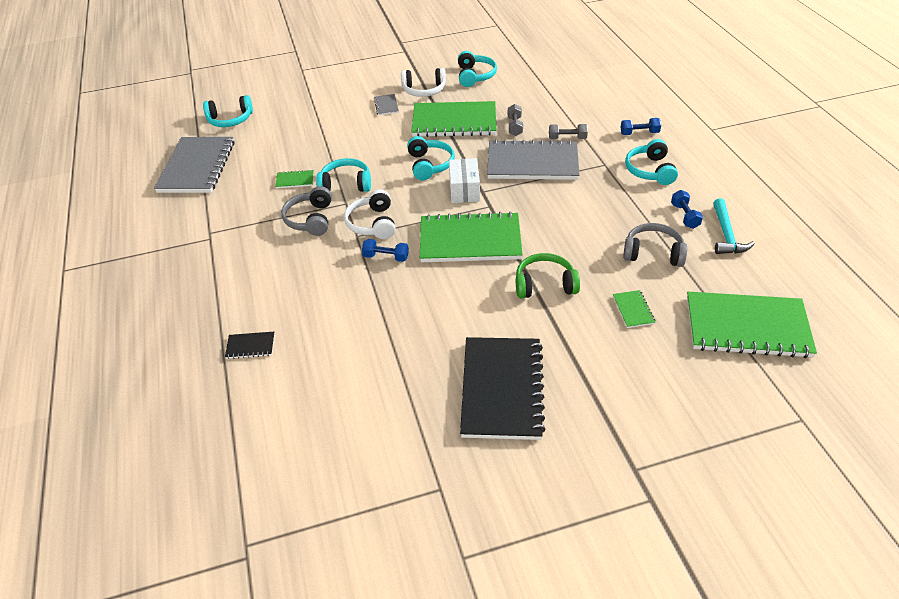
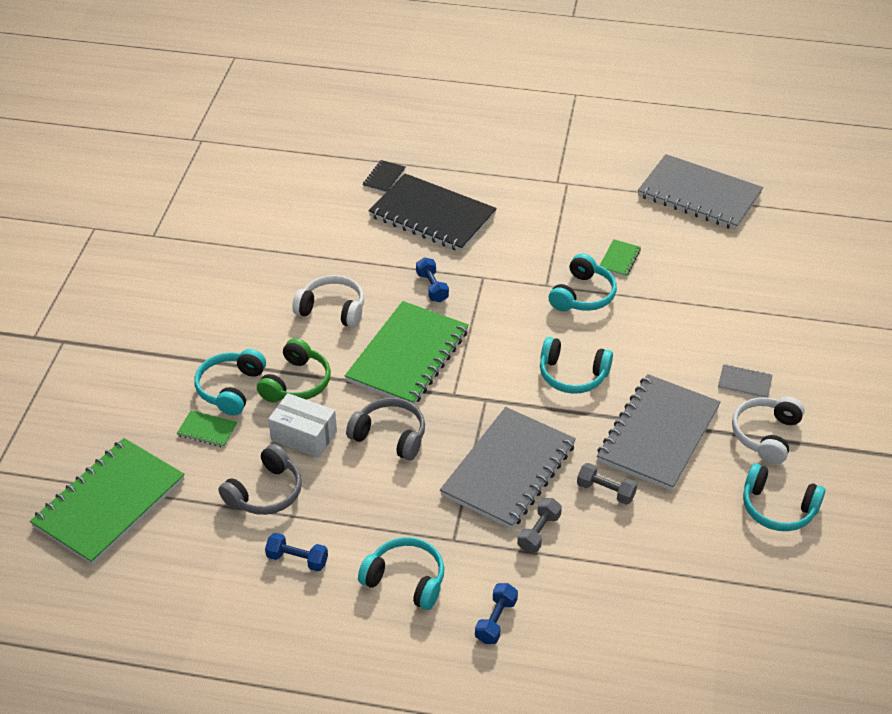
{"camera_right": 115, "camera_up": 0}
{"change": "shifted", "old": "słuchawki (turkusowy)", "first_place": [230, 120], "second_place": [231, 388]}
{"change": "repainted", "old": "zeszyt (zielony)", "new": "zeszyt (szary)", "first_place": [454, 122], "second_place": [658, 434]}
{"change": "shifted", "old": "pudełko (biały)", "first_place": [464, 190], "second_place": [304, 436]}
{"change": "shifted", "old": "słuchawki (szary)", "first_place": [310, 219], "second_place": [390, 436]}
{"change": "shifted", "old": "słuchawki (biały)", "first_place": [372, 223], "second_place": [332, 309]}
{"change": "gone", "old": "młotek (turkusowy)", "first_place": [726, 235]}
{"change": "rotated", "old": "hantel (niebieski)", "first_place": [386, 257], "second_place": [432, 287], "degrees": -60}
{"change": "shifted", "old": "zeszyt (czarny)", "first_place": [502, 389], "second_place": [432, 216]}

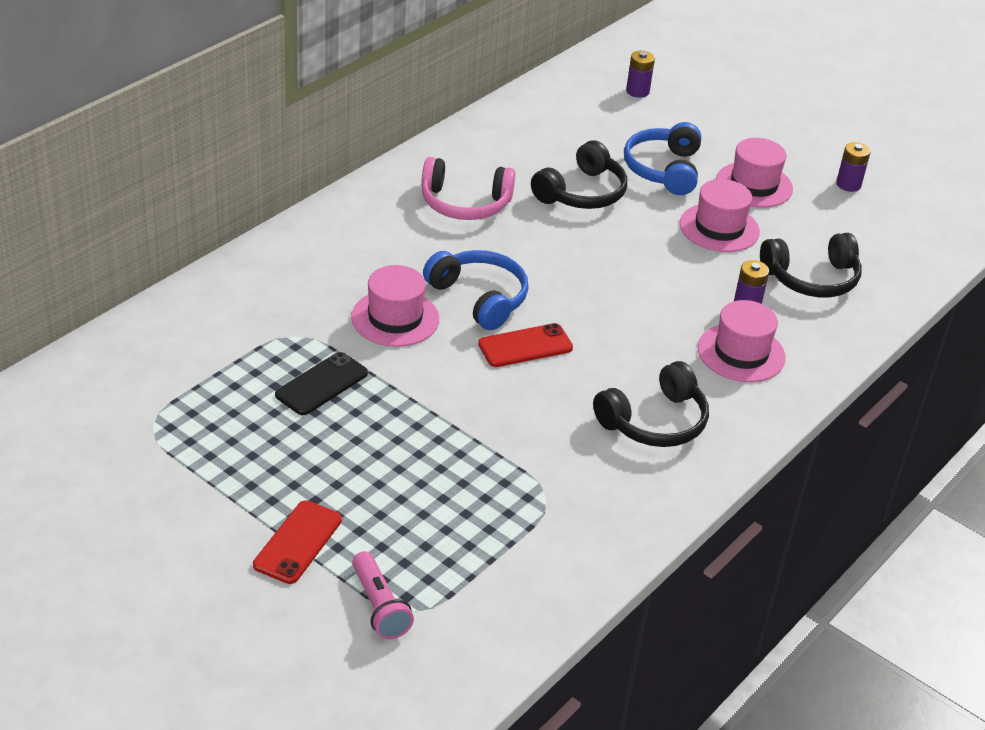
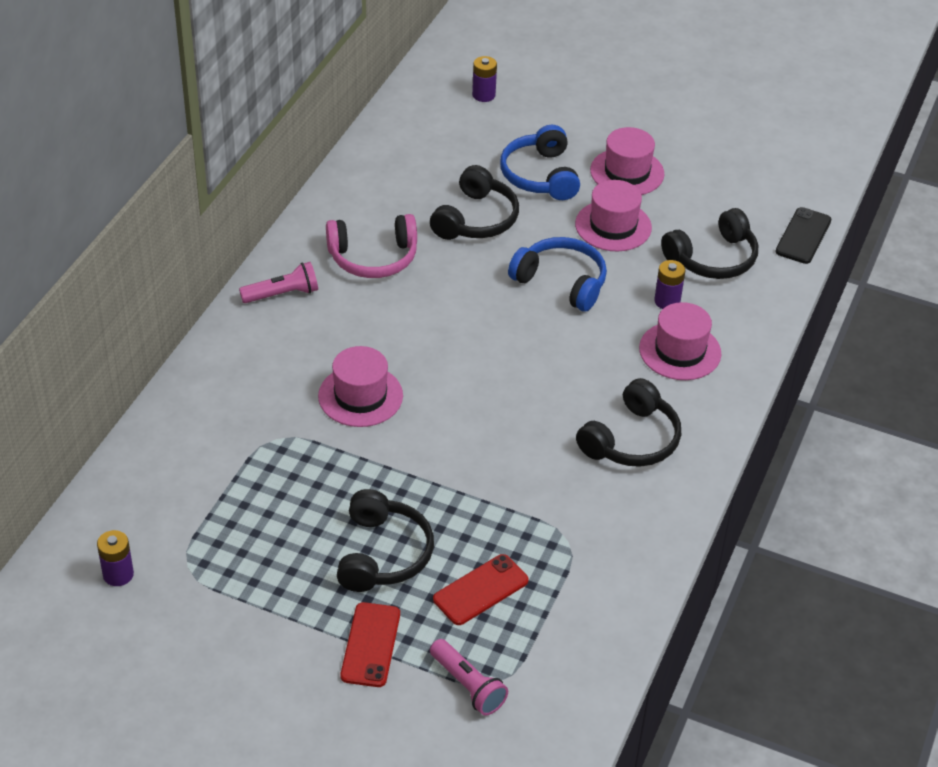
{"camera_right": -15, "camera_up": 5}
{"change": "shifted", "old": "bateria (fioletowy)", "first_place": [848, 184], "second_place": [118, 574]}
{"change": "shifted", "old": "słuchawki (niebieski)", "first_place": [479, 298], "second_place": [561, 282]}
{"change": "shifted", "old": "telefon (czerwony)", "first_place": [525, 346], "second_place": [480, 590]}
{"change": "shifted", "old": "telefon (czarny)", "first_place": [321, 384], "second_place": [803, 236]}
{"change": "new", "new": "latarka (różowy)", "second_place": [282, 294]}
{"change": "new", "new": "słuchawki (czarny)", "second_place": [382, 554]}

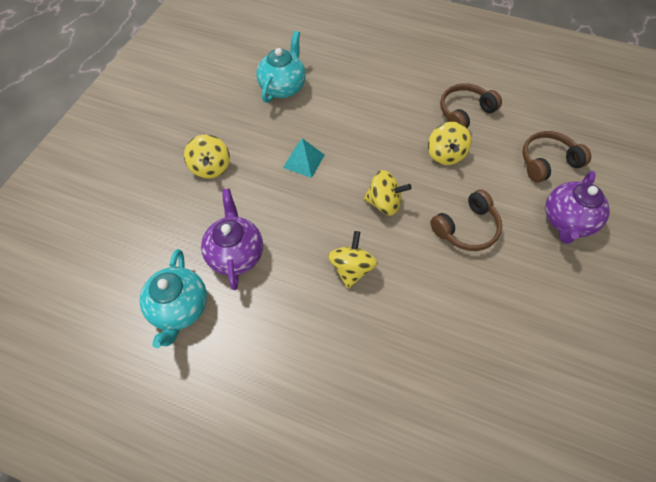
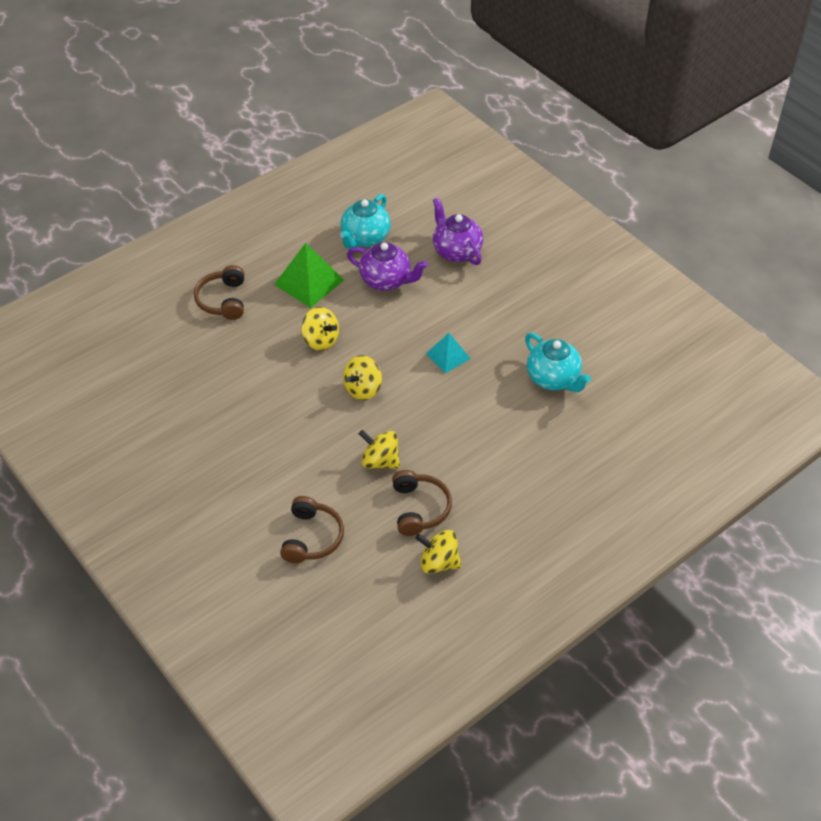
{"camera_right": 120, "camera_up": -10}
{"change": "shifted", "old": "bączek (żółty)", "first_place": [211, 167], "second_place": [439, 562]}
{"change": "shifted", "old": "imbryk (fioletowy)", "first_place": [566, 221], "second_place": [456, 251]}
{"change": "shifted", "old": "słuchawki (brązowy)", "first_place": [466, 228], "second_place": [223, 300]}
{"change": "rotated", "old": "imbryk (turkusowy)", "first_place": [180, 308], "second_place": [365, 238], "degrees": -90}
{"change": "new", "new": "piramida (zielony)", "second_place": [309, 282]}

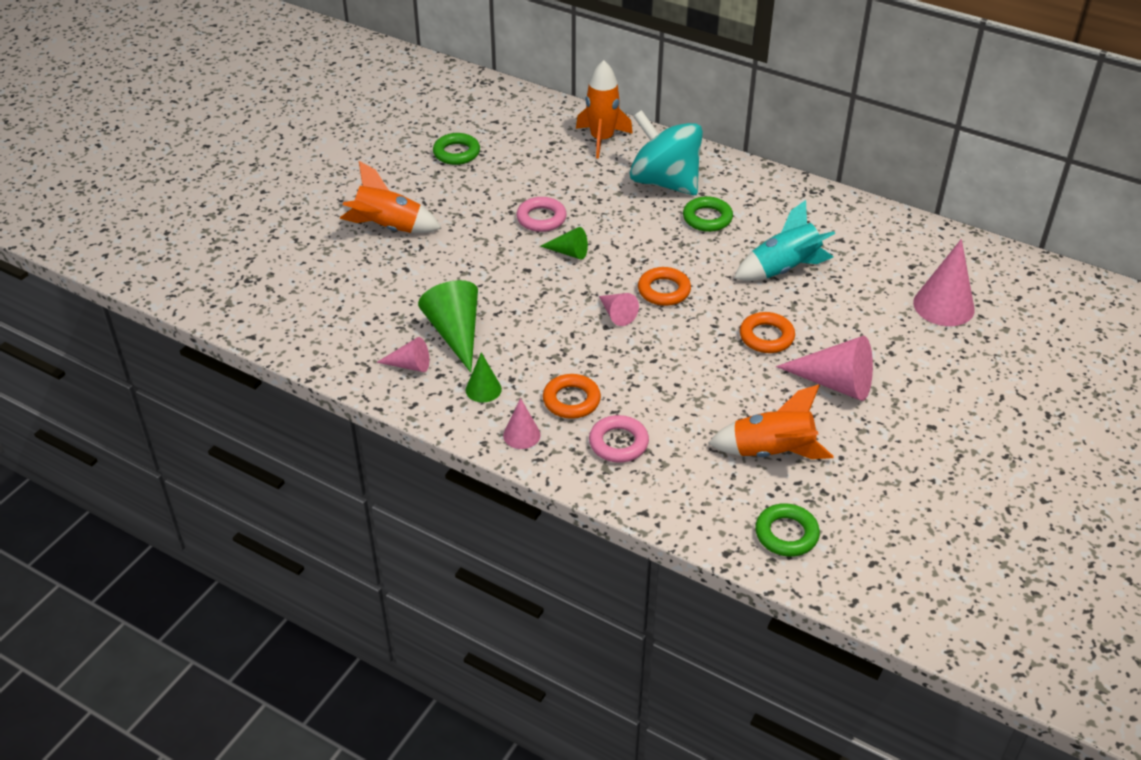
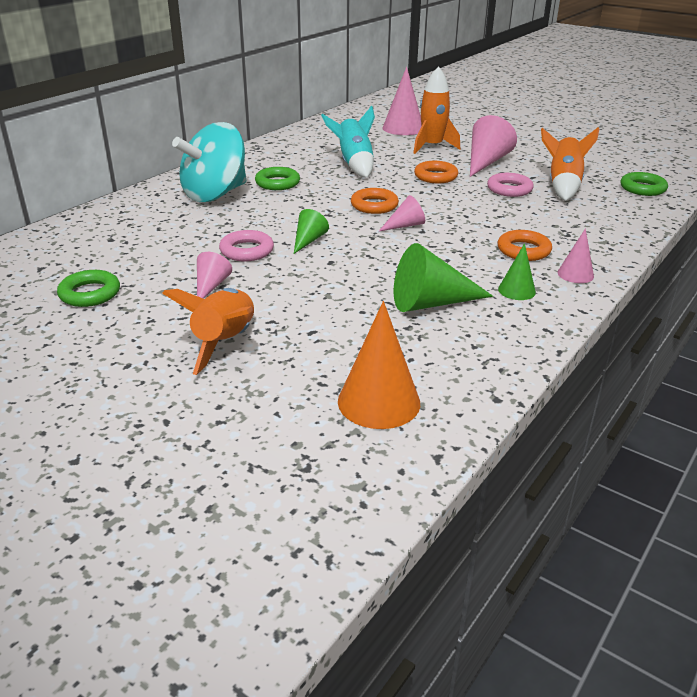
{"camera_right": -85, "camera_up": -10}
{"change": "shifted", "old": "rakieta (pomarańczowy)", "first_place": [601, 139], "second_place": [432, 146]}
{"change": "shifted", "old": "stożek (różowy)", "first_place": [409, 365], "second_place": [211, 286]}
{"change": "shifted", "old": "pierścień (różowy)", "first_place": [618, 443], "second_place": [509, 189]}
{"change": "new", "new": "stożek (pomarańczowy)", "second_place": [379, 402]}

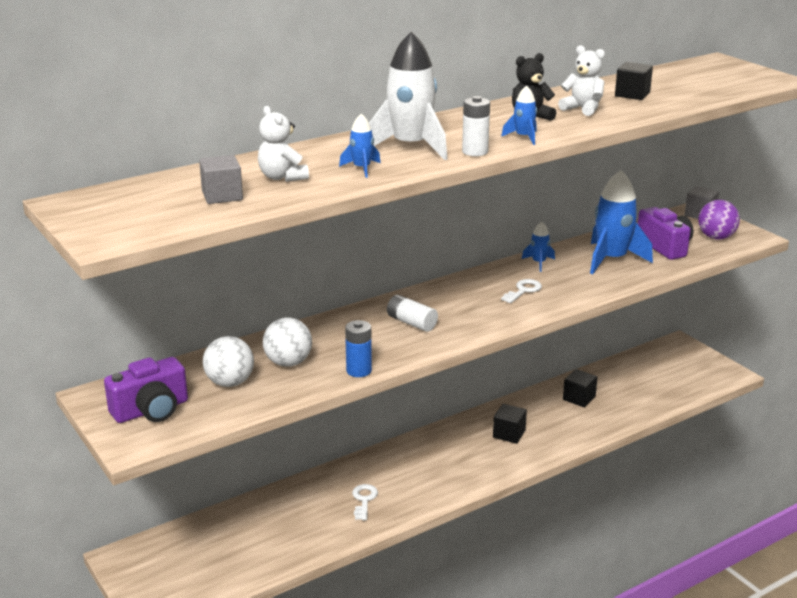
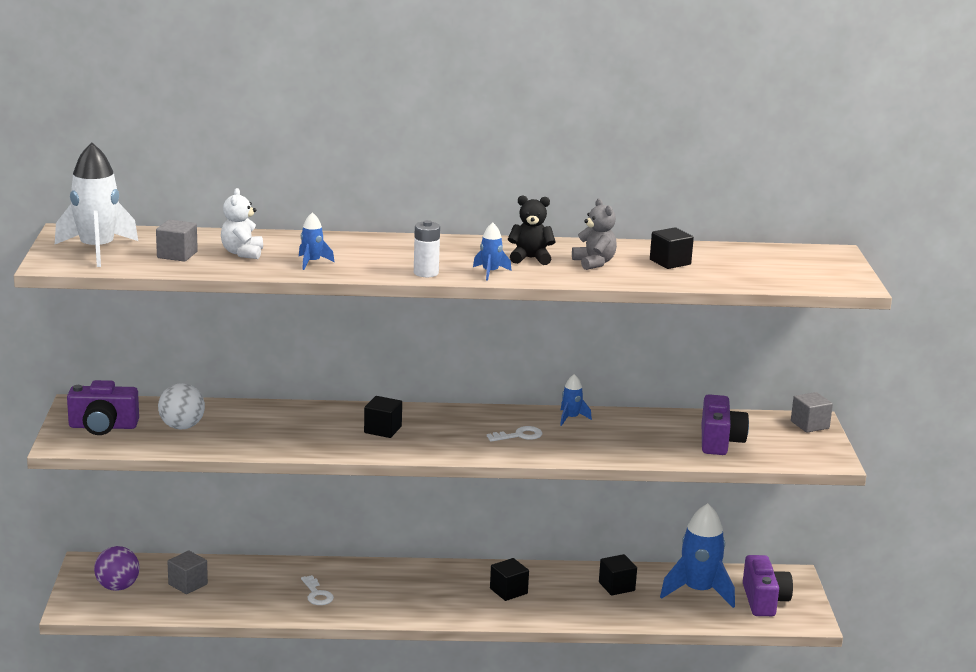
{"camera_right": 30, "camera_up": -5}
{"change": "shifted", "old": "rakieta (biały)", "first_place": [410, 147], "second_place": [97, 250]}
{"change": "repainted", "old": "miś (biały)", "new": "miś (szary)", "first_place": [582, 109], "second_place": [594, 263]}
{"change": "shifted", "old": "rakieta (niebieski)", "first_place": [611, 259], "second_place": [698, 591]}
{"change": "shifted", "old": "piłka (fioletowy)", "first_place": [716, 237], "second_place": [117, 587]}
{"change": "swapped", "old": "bateria (biały)", "new": "sześcian (czarny)", "first_place": [411, 323], "second_place": [382, 430]}
{"change": "gone", "old": "piłka (biały)", "first_place": [288, 363]}
{"change": "gone", "old": "bateria (niebieski)", "first_place": [359, 371]}
{"change": "rotated", "old": "klucz (biały)", "first_place": [364, 500], "second_place": [317, 594], "degrees": 120}
{"change": "new", "new": "sześcian (szary)", "second_place": [188, 584]}
{"change": "new", "new": "aparat fotograficzny (fioletowy)", "second_place": [764, 600]}

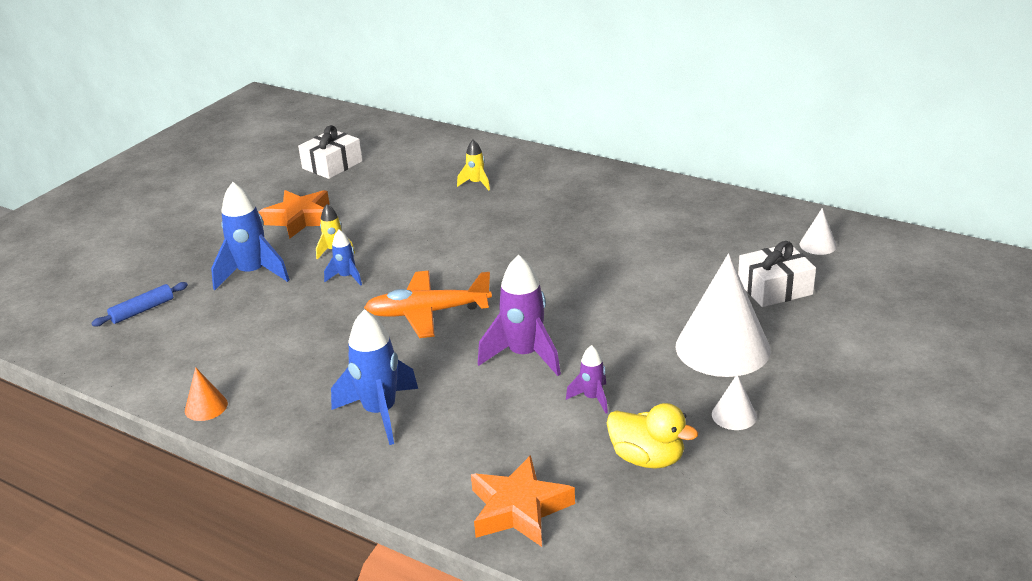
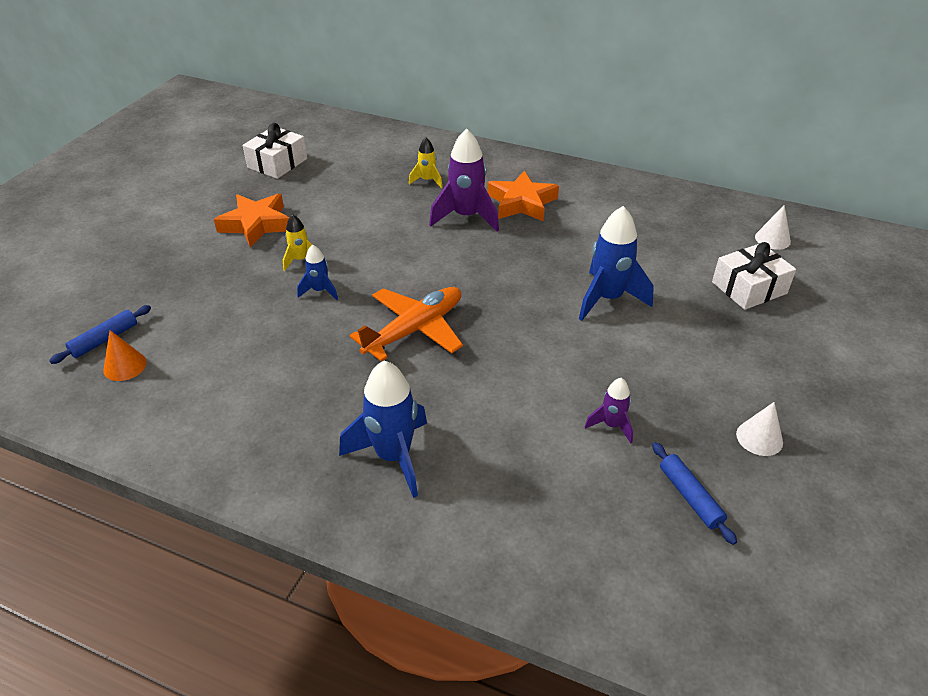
{"camera_right": -10, "camera_up": 10}
{"change": "shifted", "old": "rakieta (niebieski)", "first_place": [252, 274], "second_place": [607, 299]}
{"change": "gone", "old": "stożek (biały)", "first_place": [722, 347]}
{"change": "shifted", "old": "rakieta (fioletowy)", "first_place": [524, 355], "second_place": [466, 217]}
{"change": "rotated", "old": "samolot (pomarańczowy)", "first_place": [427, 313], "second_place": [414, 330], "degrees": 150}
{"change": "shifted", "old": "stożek (pomarańczowy)", "first_place": [206, 407], "second_place": [125, 366]}
{"change": "swapped", "old": "kaczka (żółty)", "new": "wałek do ciasta (niebieski)", "first_place": [647, 458], "second_place": [690, 497]}
{"change": "shifted", "old": "gwiazda (pomarańczowy)", "first_place": [519, 509], "second_place": [522, 203]}

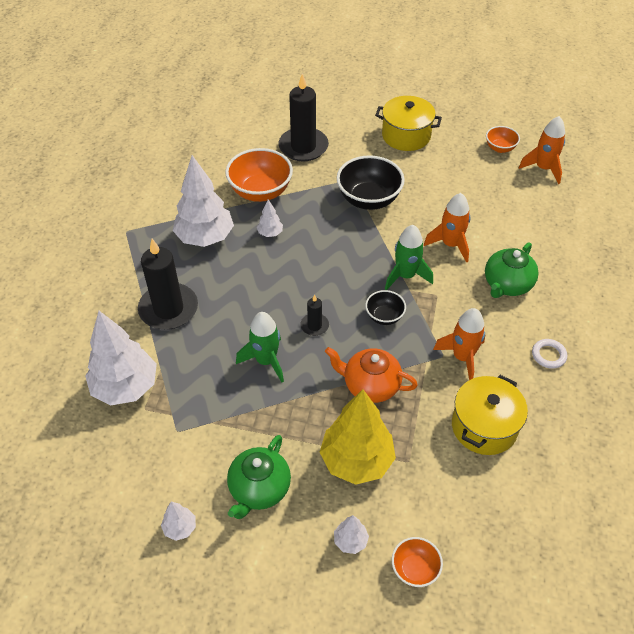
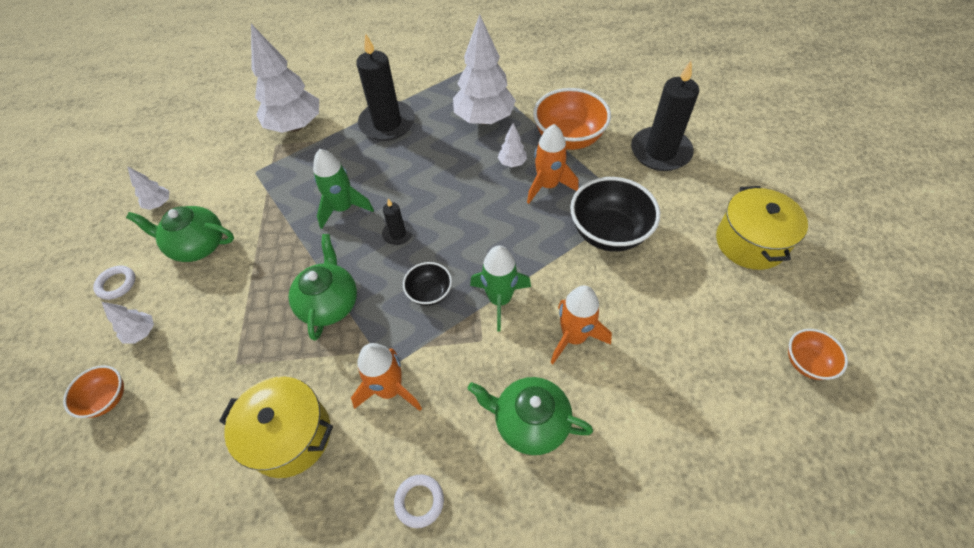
{"camera_right": 75, "camera_up": 5}
{"change": "shifted", "old": "rakieta (pomarańczowy)", "first_place": [543, 168], "second_place": [548, 186]}
{"change": "repainted", "old": "imbryk (pomarańczowy)", "new": "imbryk (zielony)", "first_place": [370, 385], "second_place": [329, 303]}
{"change": "gone", "old": "drzewko (żółty)", "first_place": [356, 460]}
{"change": "new", "new": "pierścień (biały)", "second_place": [117, 284]}

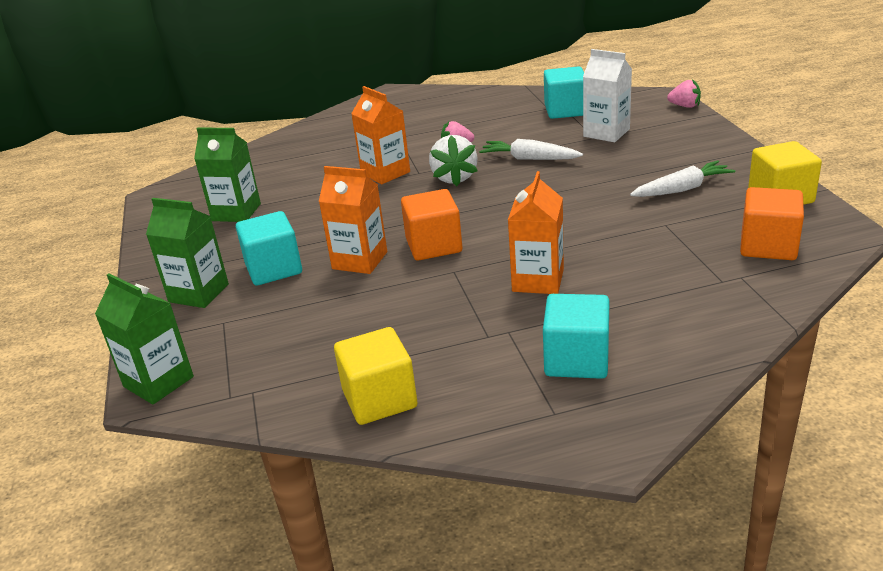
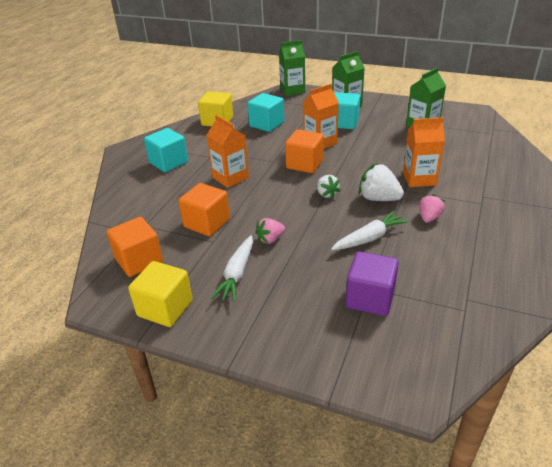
{"camera_right": 125, "camera_up": 5}
{"change": "swapped", "old": "karton mleka (biały)", "new": "sześcian (fioletowy)", "first_place": [606, 133], "second_place": [370, 298]}
{"change": "shifted", "old": "sześcian (turkusowy)", "first_place": [565, 110], "second_place": [266, 124]}
{"change": "shifted", "old": "truskawka (różowy)", "first_place": [685, 106], "second_place": [270, 239]}
{"change": "new", "new": "truskawka (biały)", "second_place": [326, 194]}
{"change": "new", "new": "sześcian (pomarańczowy)", "second_place": [207, 223]}

